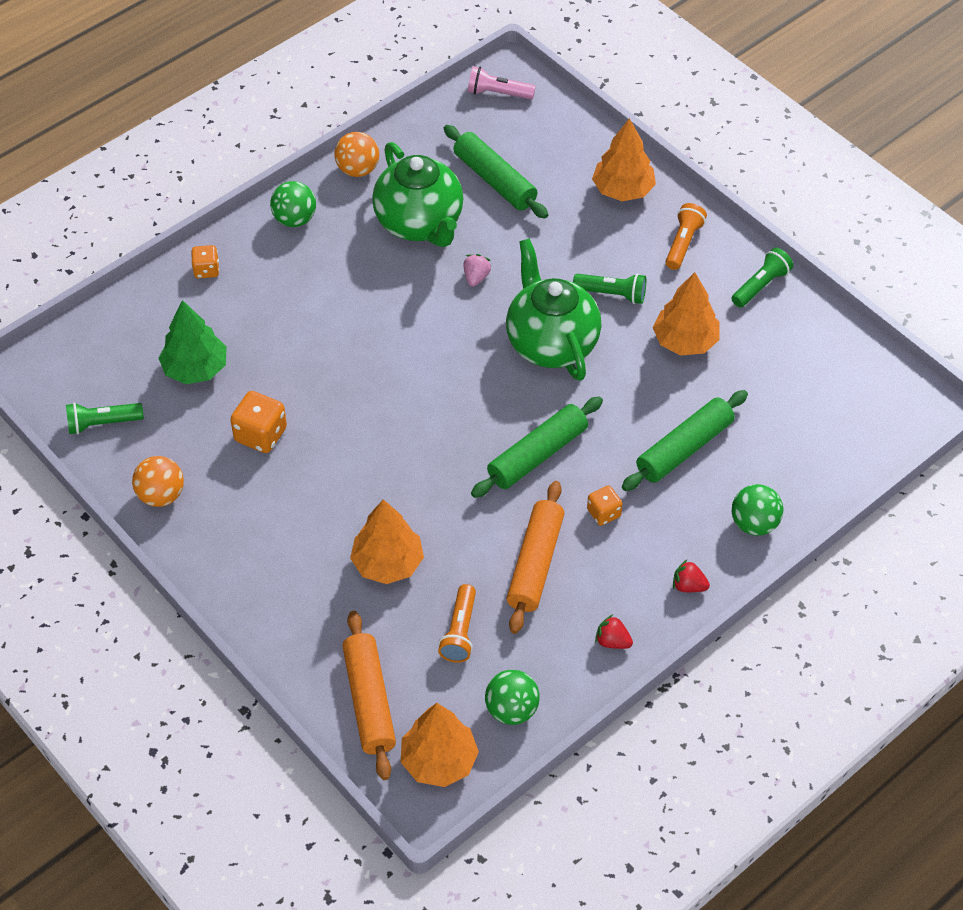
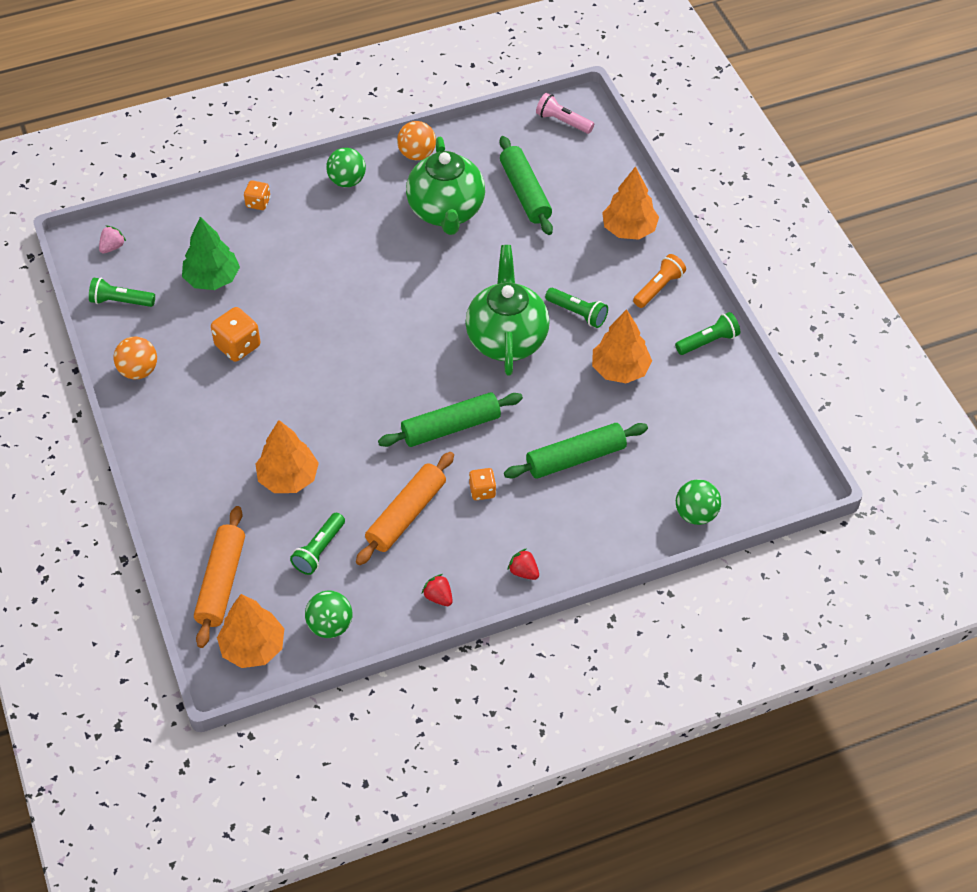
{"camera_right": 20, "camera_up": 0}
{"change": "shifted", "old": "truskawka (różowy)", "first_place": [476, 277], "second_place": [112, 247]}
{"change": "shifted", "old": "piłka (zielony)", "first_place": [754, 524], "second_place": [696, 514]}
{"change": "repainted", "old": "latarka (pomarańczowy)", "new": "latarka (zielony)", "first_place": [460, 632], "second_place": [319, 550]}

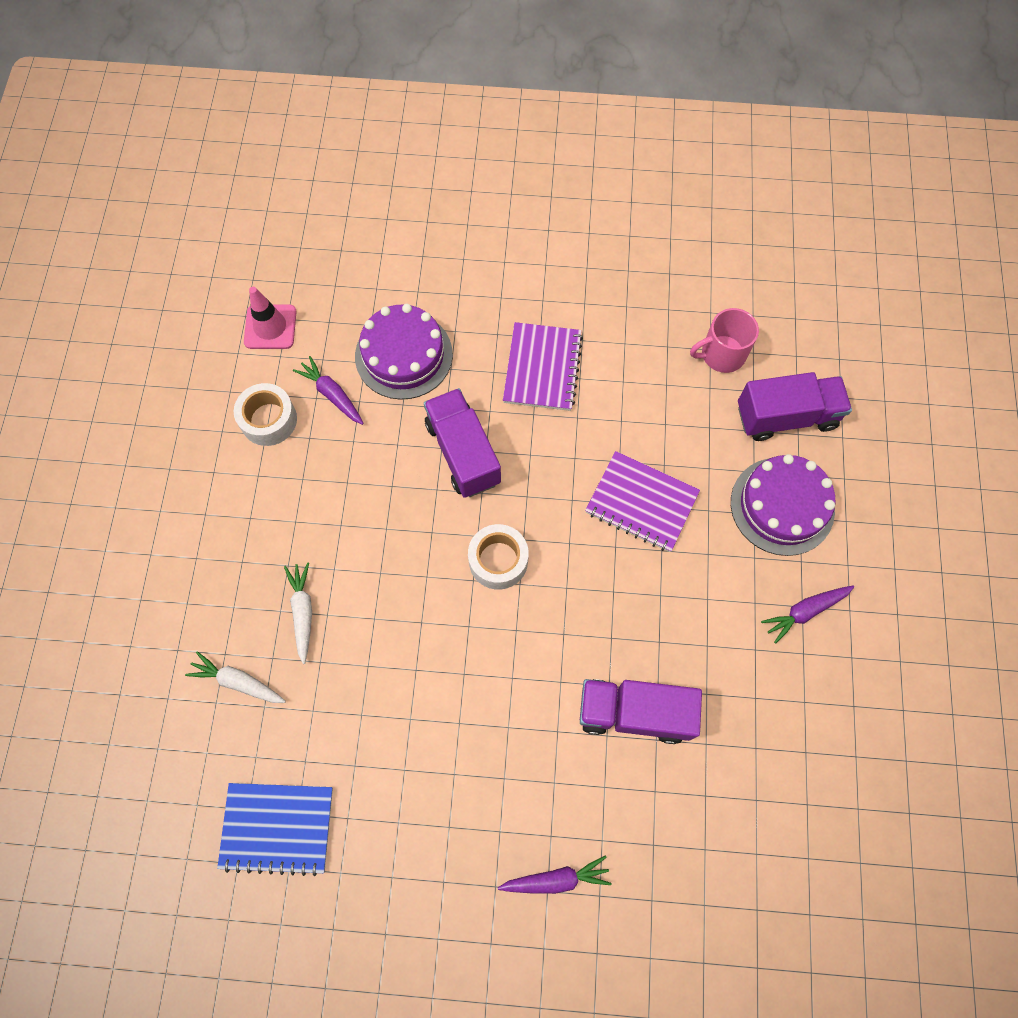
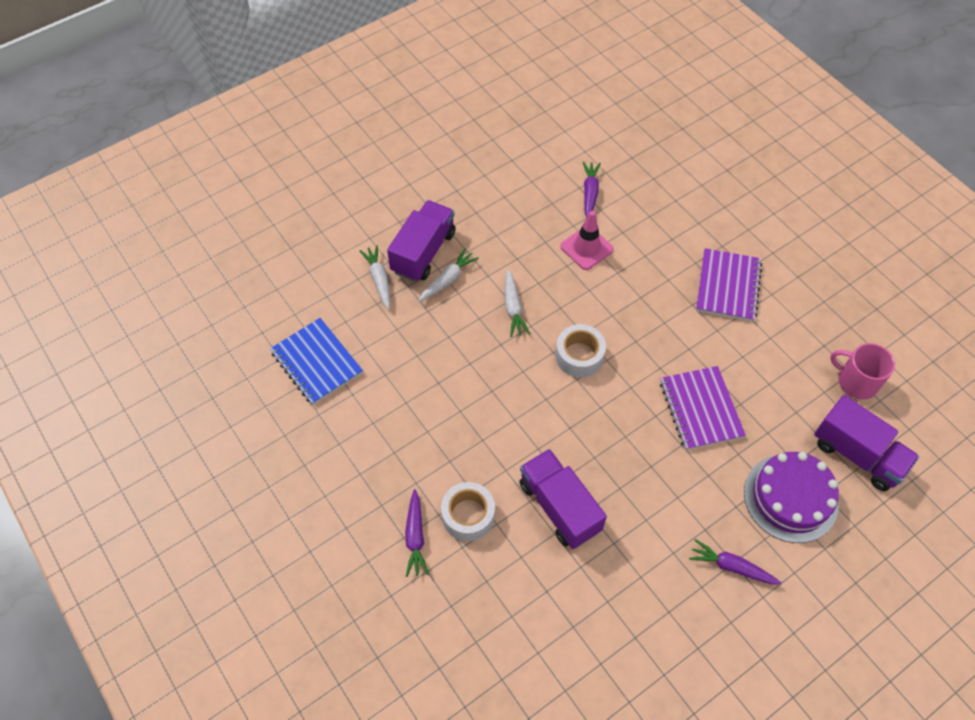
{"camera_right": 50, "camera_up": -10}
{"change": "shifted", "old": "pachołek (różowy)", "first_place": [270, 327], "second_place": [586, 248]}
{"change": "gone", "old": "tort (fioletowy)", "first_place": [403, 355]}
{"change": "rotated", "old": "zeszyt (fioletowy)", "first_place": [542, 368], "second_place": [728, 286], "degrees": -45}
{"change": "shifted", "old": "taśma klejąca (biały)", "first_place": [269, 420], "second_place": [468, 515]}
{"change": "shifted", "old": "ciężarówka (fioletowy)", "first_place": [463, 453], "second_place": [423, 252]}
{"change": "rotated", "old": "marchewka (fioletowy)", "first_place": [556, 879], "second_place": [415, 537], "degrees": 45}
{"change": "new", "new": "marchewka (biały)", "second_place": [513, 308]}

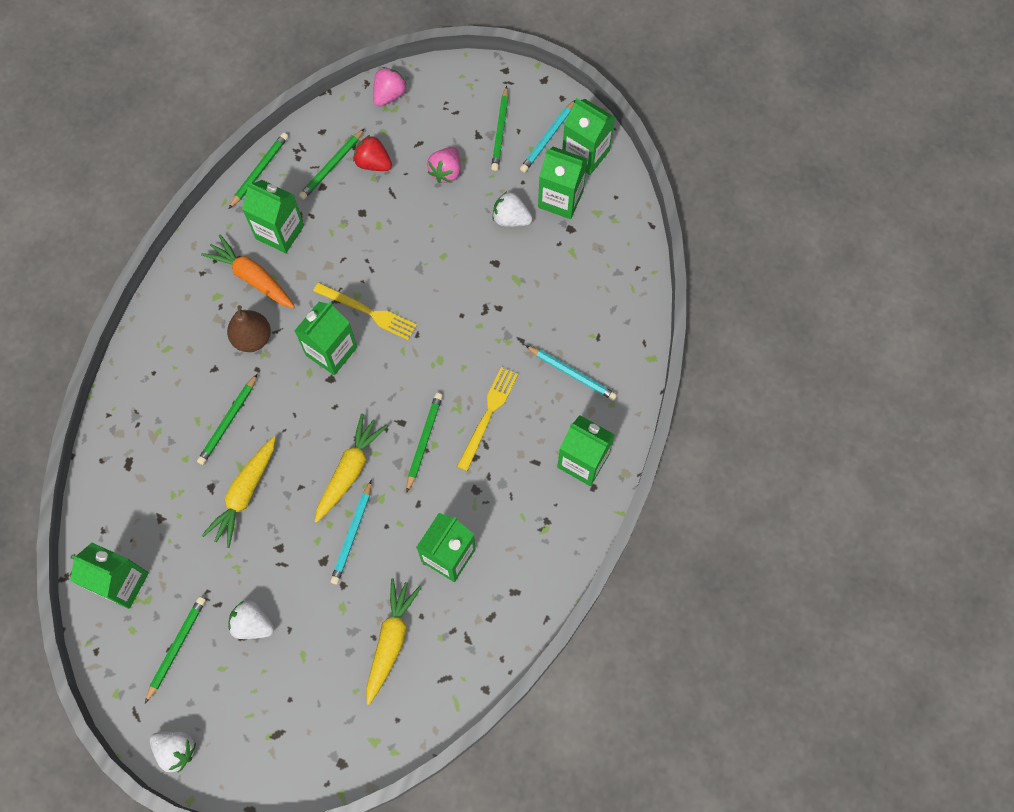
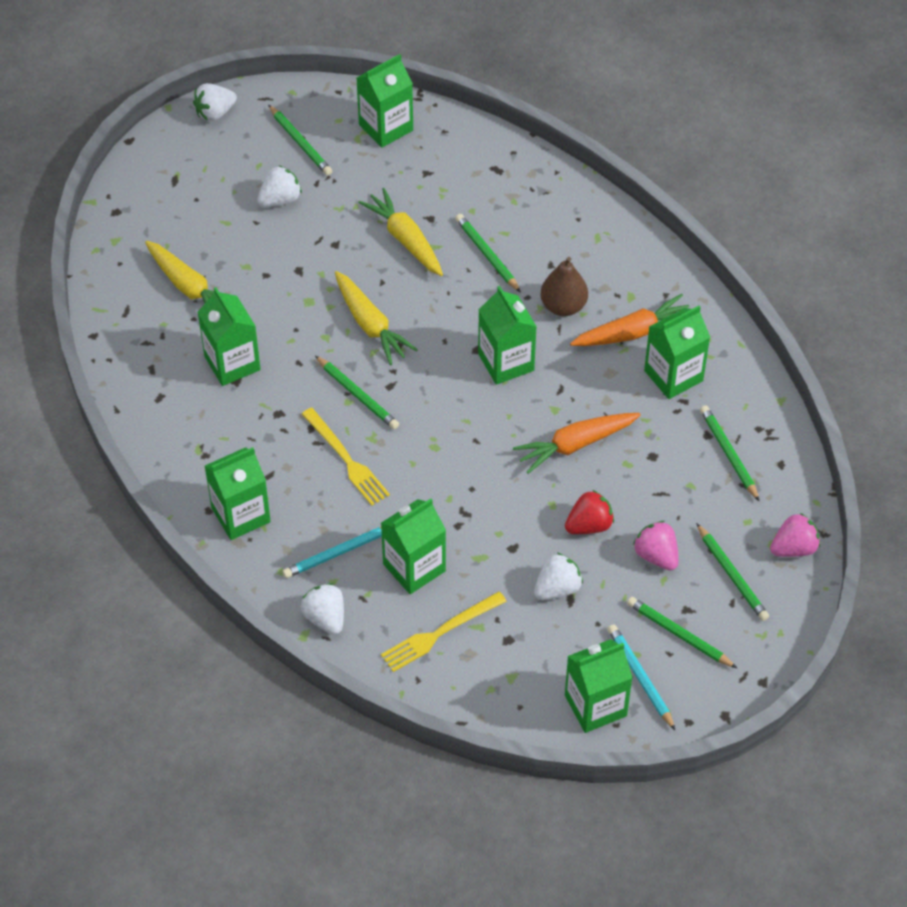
{"camera_right": 120, "camera_up": -15}
{"change": "rotated", "old": "truskawka (różowy)", "first_place": [389, 95], "second_place": [793, 548], "degrees": -90}
{"change": "shifted", "old": "ołówek (zielony)", "first_place": [260, 171], "second_place": [732, 575]}
{"change": "shifted", "old": "truskawka (czerwony)", "first_place": [373, 163], "second_place": [589, 525]}
{"change": "shifted", "old": "karton mleka (zielony)", "first_place": [560, 199], "second_place": [414, 567]}
{"change": "shifted", "old": "widelec (żółty)", "first_place": [368, 312], "second_place": [440, 633]}
{"change": "gone", "old": "ołówek (turkusowy)", "first_place": [352, 534]}
{"change": "new", "new": "marchewka (pomarańczowy)", "second_place": [575, 445]}
{"change": "new", "new": "truskawka (biały)", "second_place": [325, 618]}

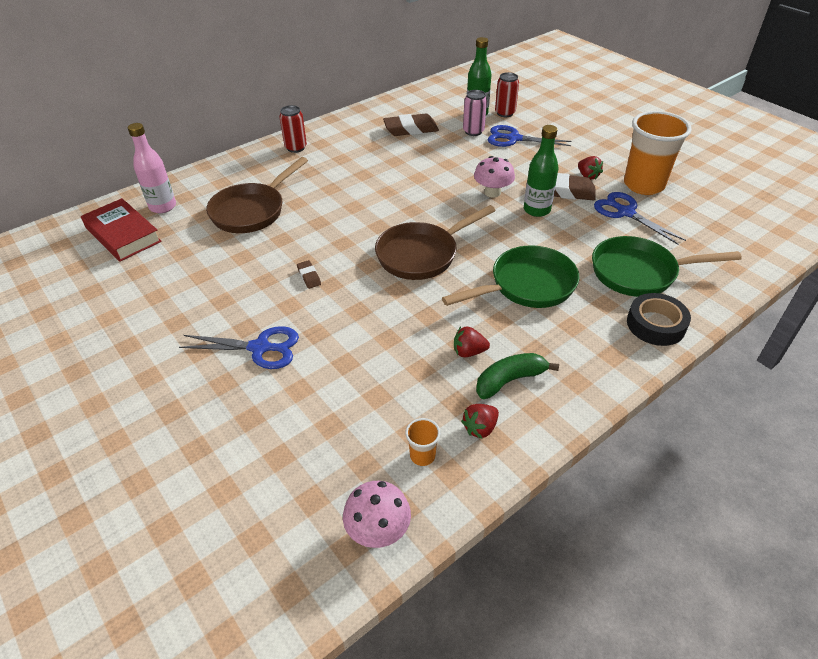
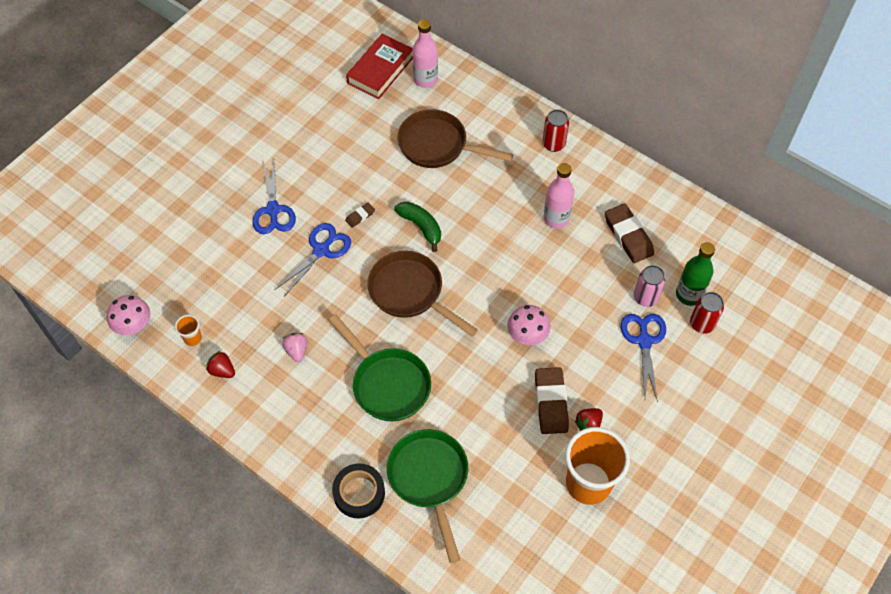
{"camera_right": 75, "camera_up": 15}
{"change": "gone", "old": "butelka (zielony)", "first_place": [536, 210]}
{"change": "shifted", "old": "nożyczki (niebieski)", "first_place": [625, 212], "second_place": [321, 250]}
{"change": "repainted", "old": "truskawka (czerwony)", "new": "truskawka (różowy)", "first_place": [469, 352], "second_place": [297, 350]}
{"change": "shifted", "old": "banan (zielony)", "first_place": [509, 380], "second_place": [421, 226]}
{"change": "new", "new": "butelka (różowy)", "second_place": [556, 218]}

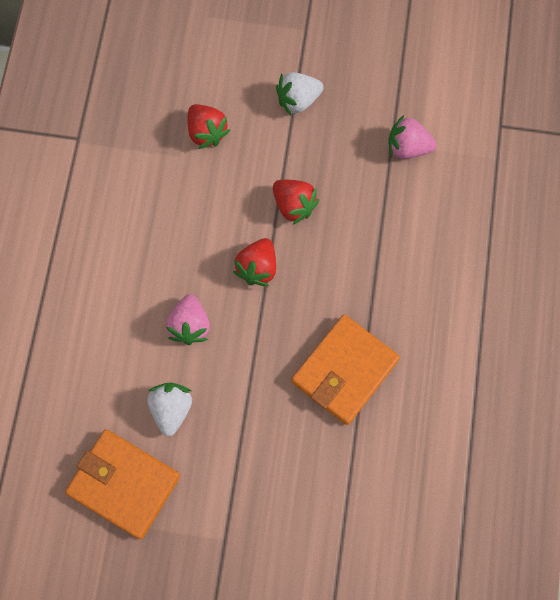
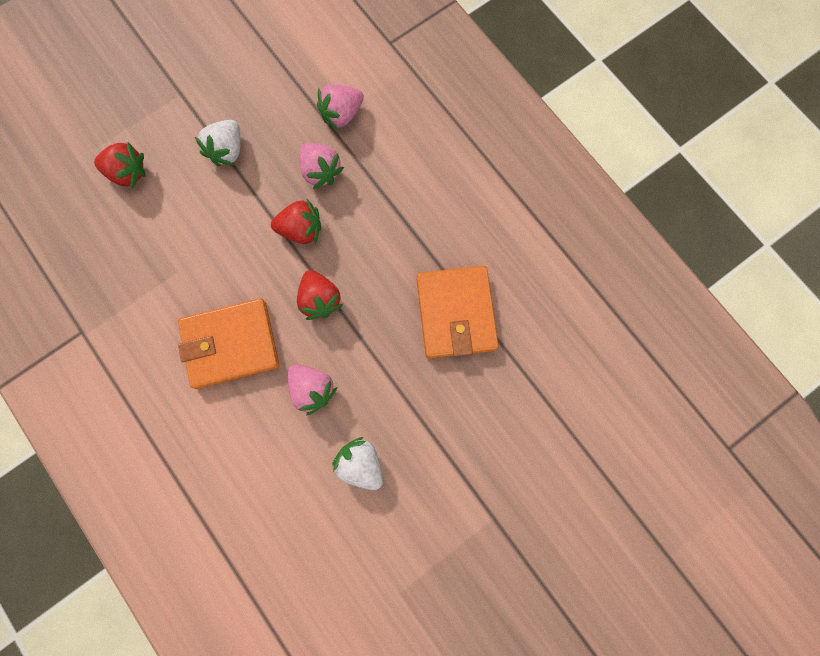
{"camera_right": -45, "camera_up": 5}
{"change": "shifted", "old": "truskawka (czerwony)", "first_place": [206, 132], "second_place": [128, 173]}
{"change": "shifted", "old": "portfel (pomarańczowy)", "first_place": [124, 484], "second_place": [231, 344]}
{"change": "new", "new": "truskawka (różowy)", "second_place": [321, 171]}

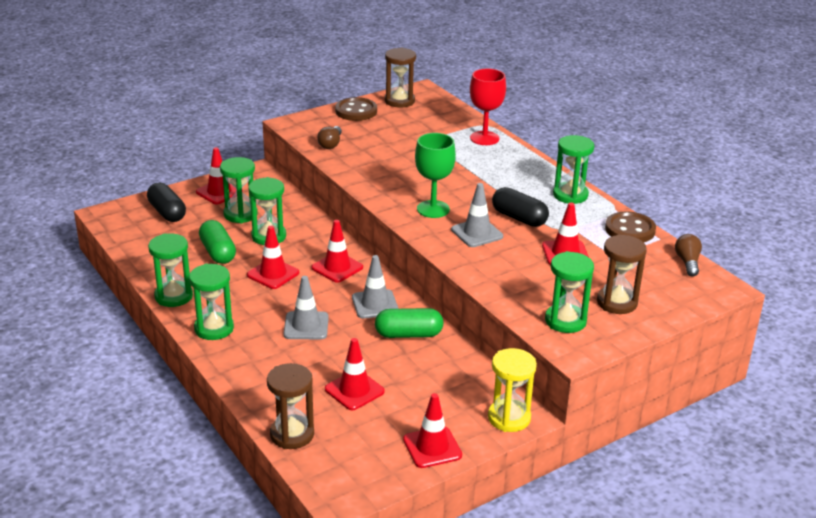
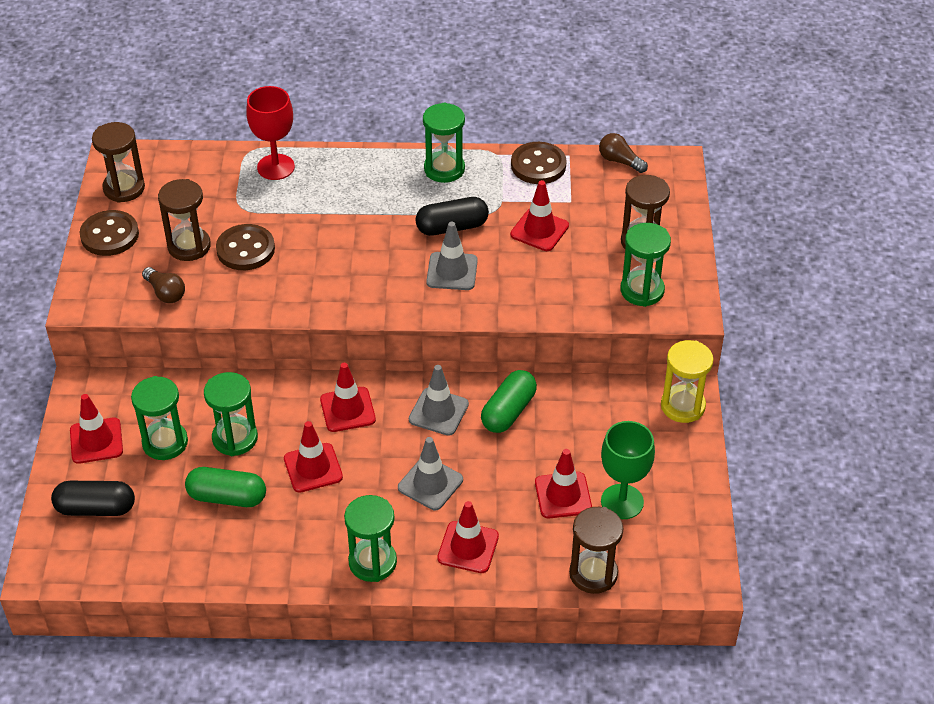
{"camera_right": -55, "camera_up": 15}
{"change": "shifted", "old": "kielich (zielony)", "first_place": [433, 209], "second_place": [622, 501]}
{"change": "gone", "old": "klepsydra (zielony)", "first_place": [173, 296]}
{"change": "shifted", "old": "pachołek (czerwony)", "first_place": [432, 447], "second_place": [468, 547]}
{"change": "new", "new": "klepsydra (brązowy)", "second_place": [189, 246]}
{"change": "new", "new": "guzik (brązowy)", "second_place": [245, 249]}

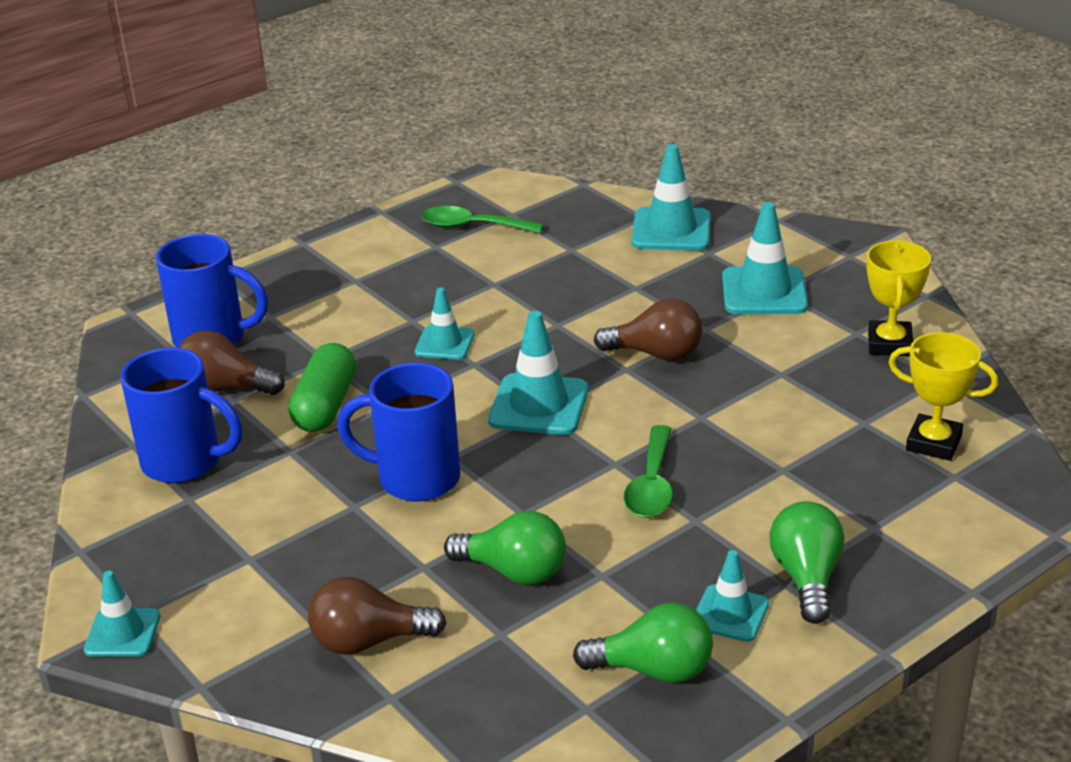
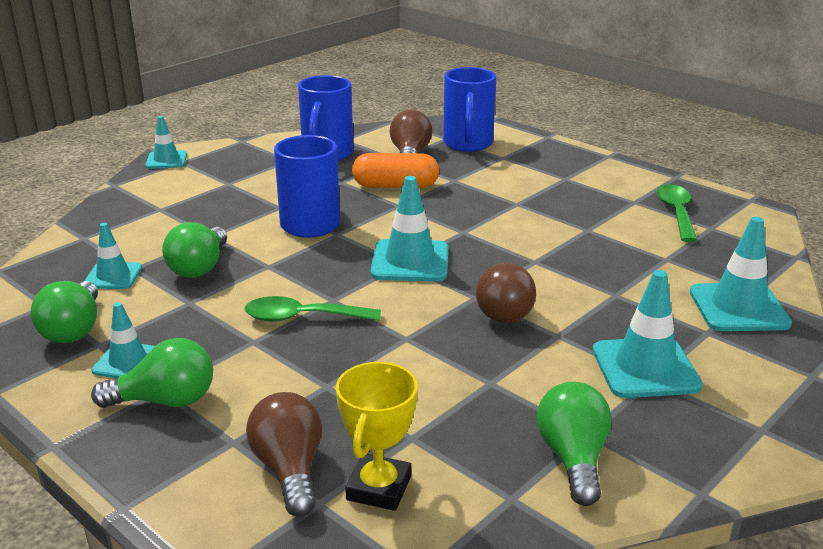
{"camera_right": 80, "camera_up": -5}
{"change": "swapped", "old": "puchar (żółty)", "new": "żarówka (zielony)", "first_place": [890, 344], "second_place": [573, 458]}
{"change": "shifted", "old": "pachołek (turkusowy)", "first_place": [444, 343], "second_place": [113, 276]}
{"change": "repainted", "old": "kapsułka (zielony)", "new": "kapsułka (pomarańczowy)", "first_place": [325, 405], "second_place": [395, 186]}
{"change": "shifted", "old": "żarówka (brązowy)", "first_place": [368, 641], "second_place": [289, 469]}

